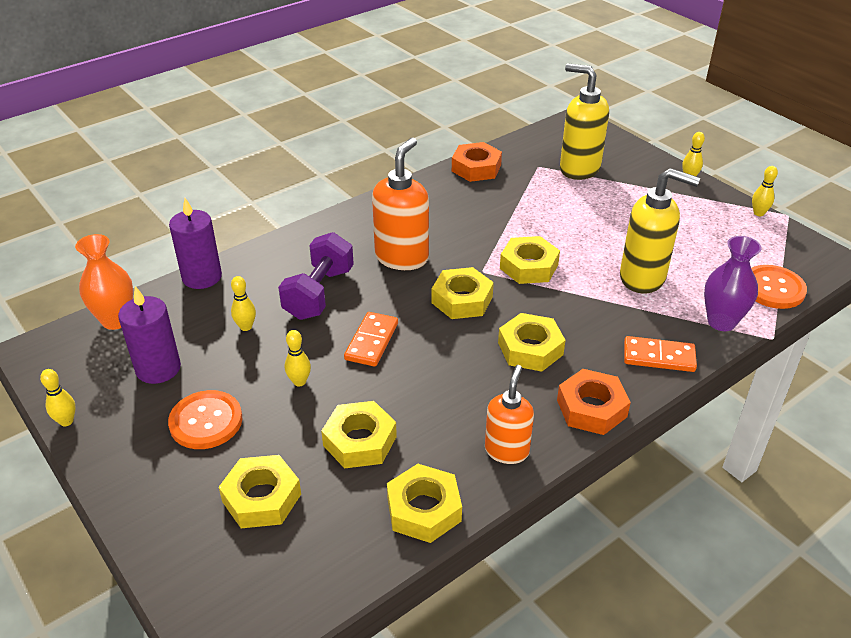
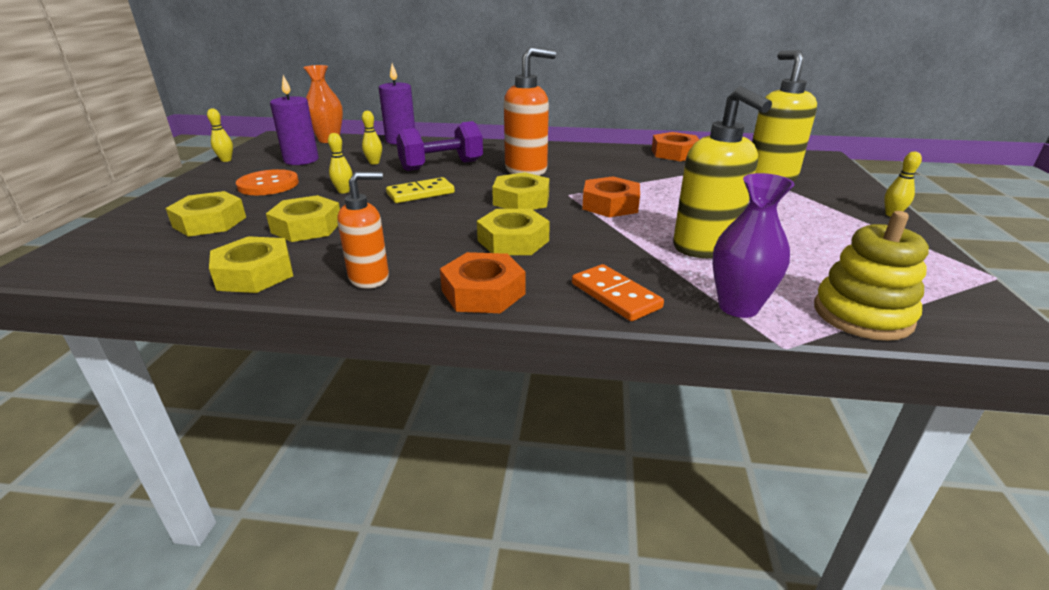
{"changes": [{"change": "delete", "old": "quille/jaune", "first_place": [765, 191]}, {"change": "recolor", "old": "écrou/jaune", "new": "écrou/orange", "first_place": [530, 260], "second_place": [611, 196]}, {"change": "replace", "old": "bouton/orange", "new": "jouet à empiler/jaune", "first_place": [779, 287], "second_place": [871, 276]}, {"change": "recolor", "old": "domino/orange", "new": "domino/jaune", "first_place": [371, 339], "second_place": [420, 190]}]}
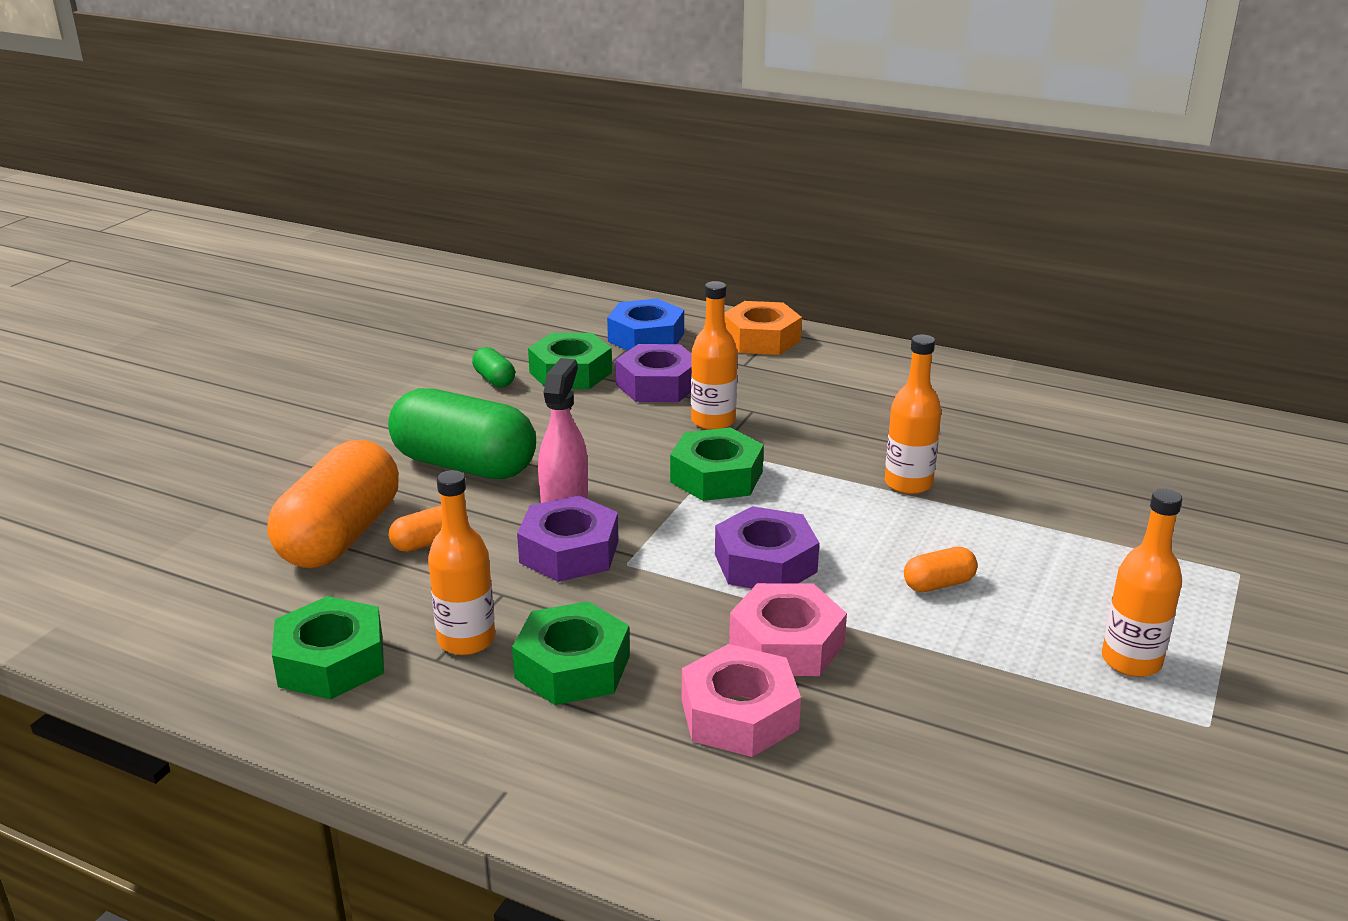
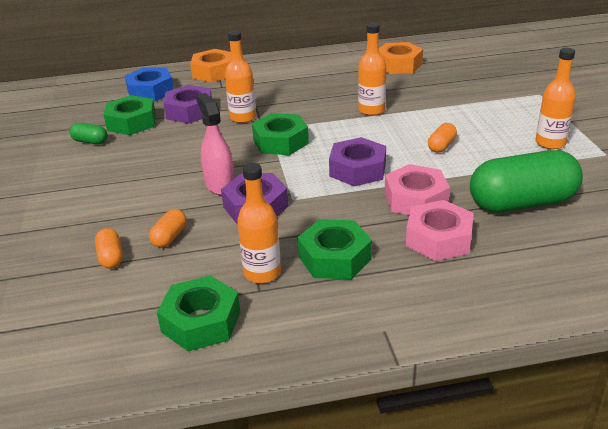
{"changes": [{"change": "move", "old": "gélule/vert", "first_place": [462, 433], "second_place": [526, 181]}, {"change": "resize", "old": "gélule/orange", "first_place": [333, 504], "second_place": [109, 248], "factor": 0.43}, {"change": "insert", "new": "écrou/orange", "second_place": [401, 58]}]}
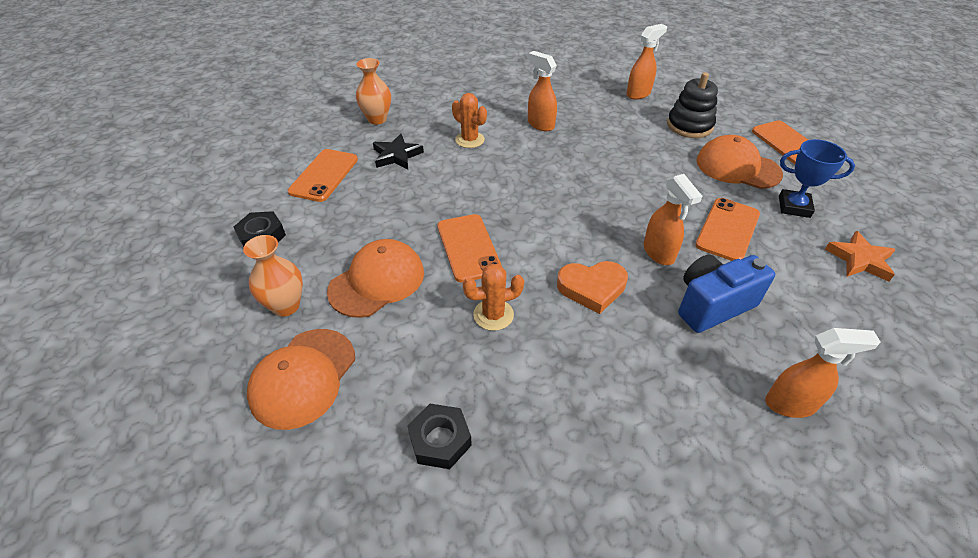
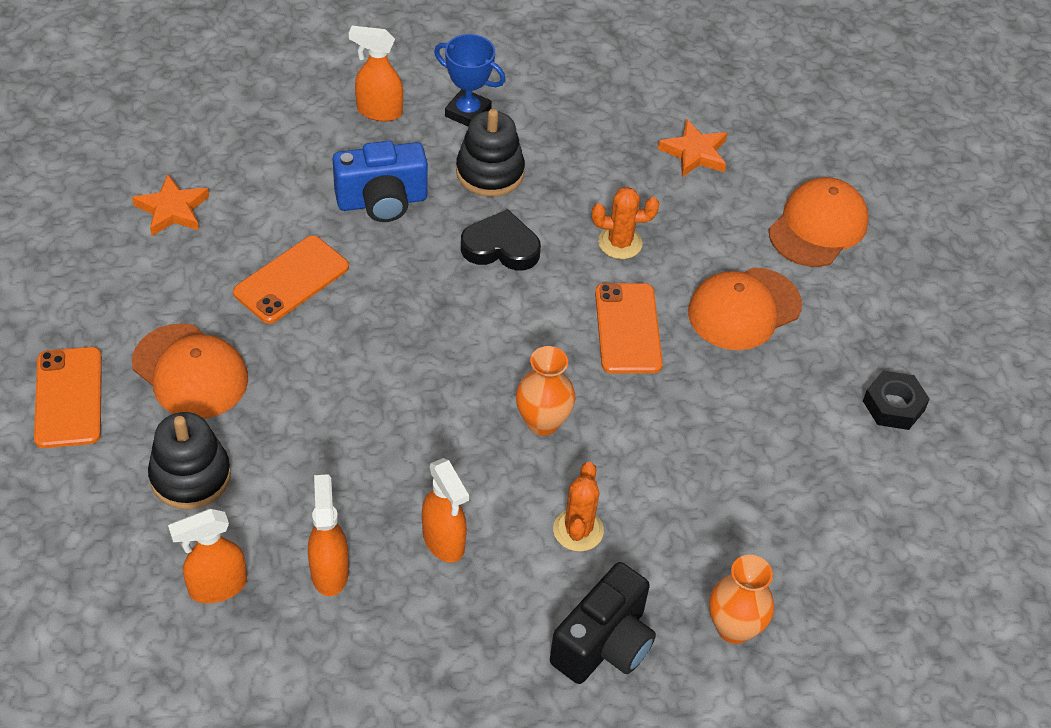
{"changes": [{"change": "rotate", "old": "cactus/orange", "first_place": [469, 120], "second_place": [578, 507], "degrees": 45}, {"change": "delete", "old": "étoile/noir", "first_place": [398, 152]}, {"change": "move", "old": "trophée/bleu", "first_place": [817, 178], "second_place": [470, 80]}, {"change": "delete", "old": "téléphone/orange", "first_place": [323, 175]}, {"change": "move", "old": "vaporisateur/orange", "first_place": [673, 219], "second_place": [328, 535]}, {"change": "move", "old": "vase/orange", "first_place": [273, 276], "second_place": [546, 391]}, {"change": "recolor", "old": "cœur/orange", "new": "cœur/noir", "first_place": [592, 287], "second_place": [501, 240]}, {"change": "replace", "old": "écrou/noir", "new": "étoile/orange", "first_place": [439, 436], "second_place": [692, 148]}, {"change": "insert", "new": "jouet à empiler/noir", "second_place": [490, 153]}, {"change": "insert", "new": "appareil photo/noir", "second_place": [603, 623]}]}
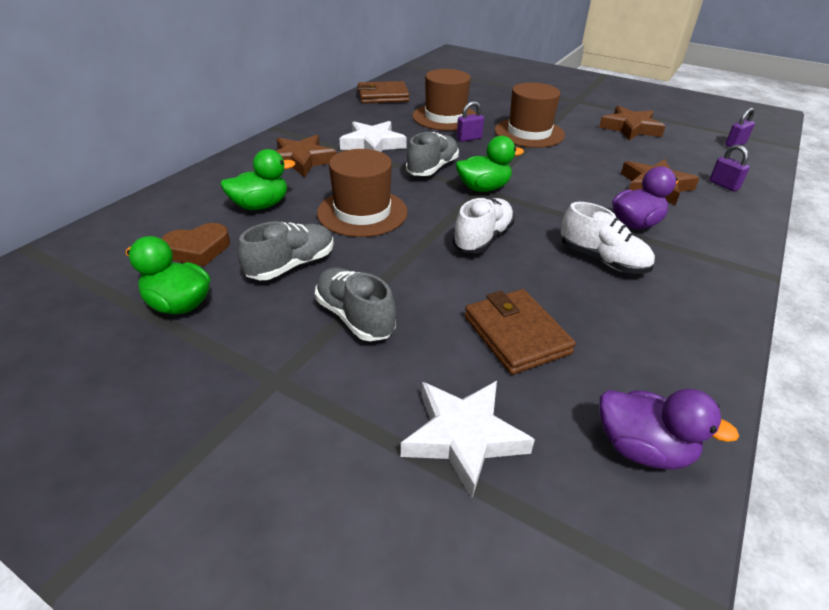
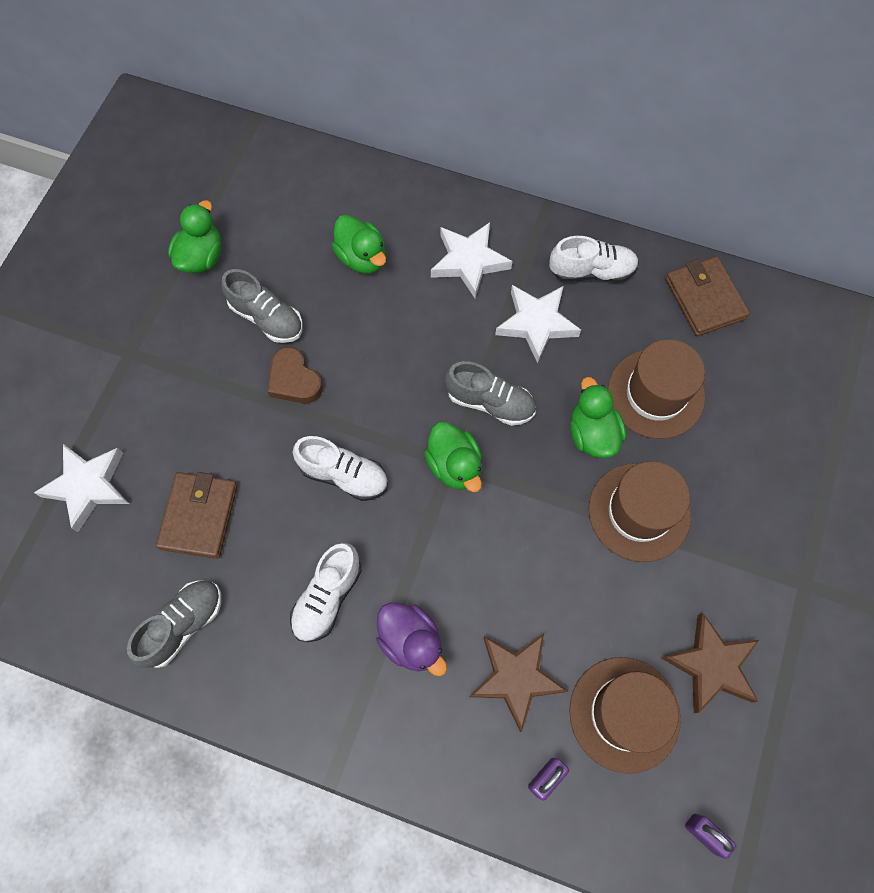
{"changes": [{"change": "replace", "old": "cadenas/violet", "new": "canard/vert", "first_place": [470, 121], "second_place": [598, 417]}, {"change": "recolor", "old": "étoile/marron", "new": "étoile/blanc", "first_place": [306, 156], "second_place": [471, 260]}, {"change": "move", "old": "chapeau/marron", "first_place": [362, 193], "second_place": [625, 715]}, {"change": "move", "old": "cœur/marron", "first_place": [195, 245], "second_place": [295, 375]}, {"change": "move", "old": "chaussure/gris", "first_place": [355, 304], "second_place": [174, 624]}, {"change": "rotate", "old": "portefeuille/marron", "first_place": [520, 332], "second_place": [197, 515], "degrees": -45}, {"change": "delete", "old": "canard/violet", "first_place": [669, 429]}, {"change": "insert", "new": "chaussure/blanc", "second_place": [594, 259]}]}
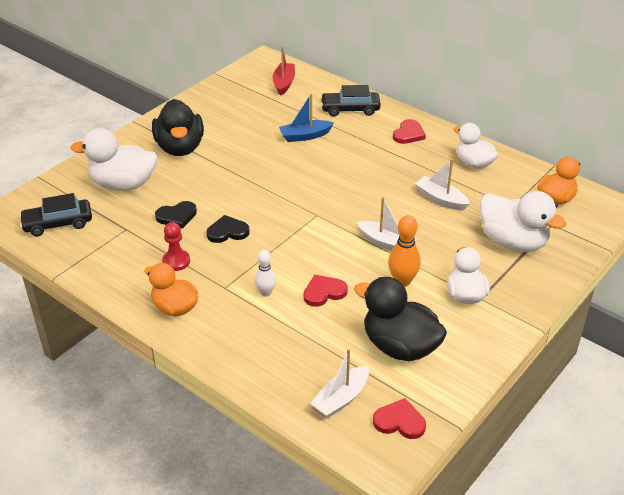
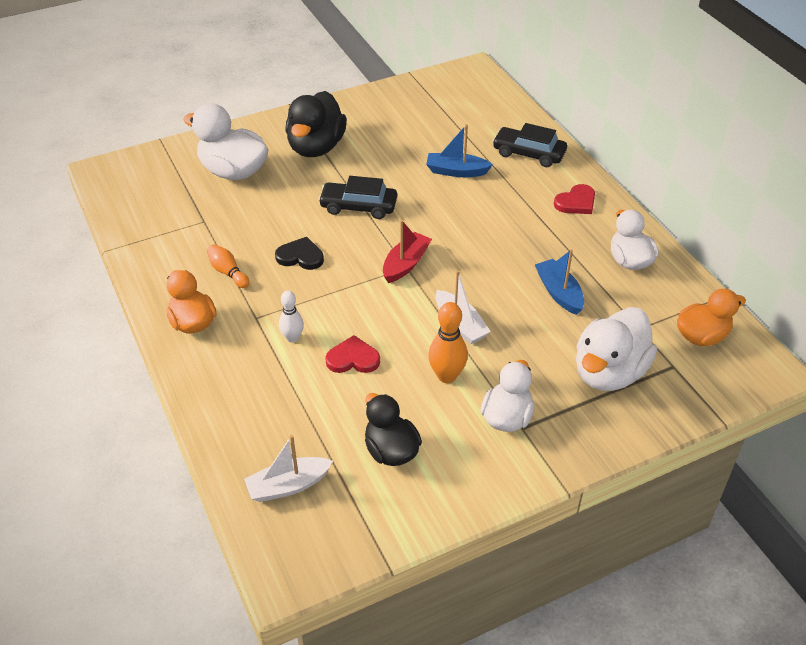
{"changes": [{"change": "move", "old": "bateau/rouge", "first_place": [283, 71], "second_place": [407, 251]}, {"change": "recolor", "old": "bateau/blanc", "new": "bateau/bleu", "first_place": [442, 185], "second_place": [559, 282]}, {"change": "rotate", "old": "canard/blanc", "first_place": [523, 221], "second_place": [616, 349], "degrees": 60}, {"change": "move", "old": "voiture/noir", "first_place": [55, 214], "second_place": [357, 197]}, {"change": "delete", "old": "cœur/noir", "first_place": [176, 214]}, {"change": "replace", "old": "pion/rouge", "new": "quille/orange", "first_place": [176, 246], "second_place": [228, 266]}, {"change": "resize", "old": "canard/noir", "first_place": [400, 319], "second_place": [393, 429], "factor": 0.66}, {"change": "delete", "old": "cœur/rouge", "first_place": [399, 418]}]}
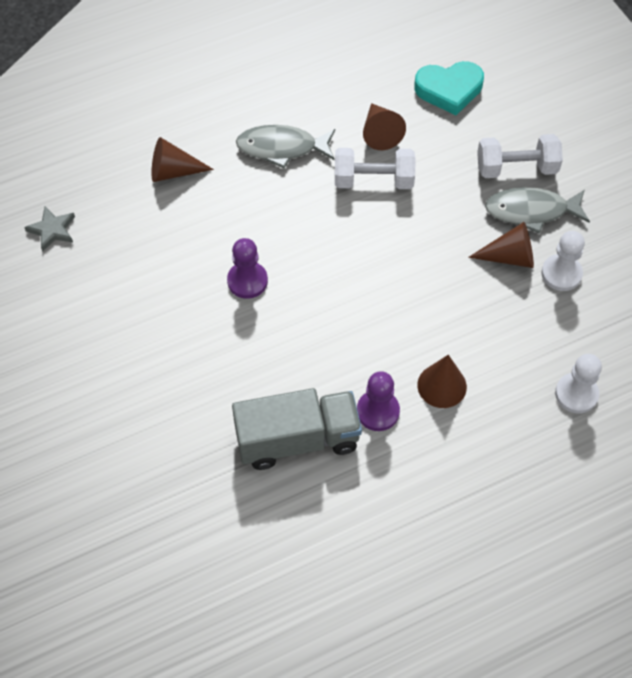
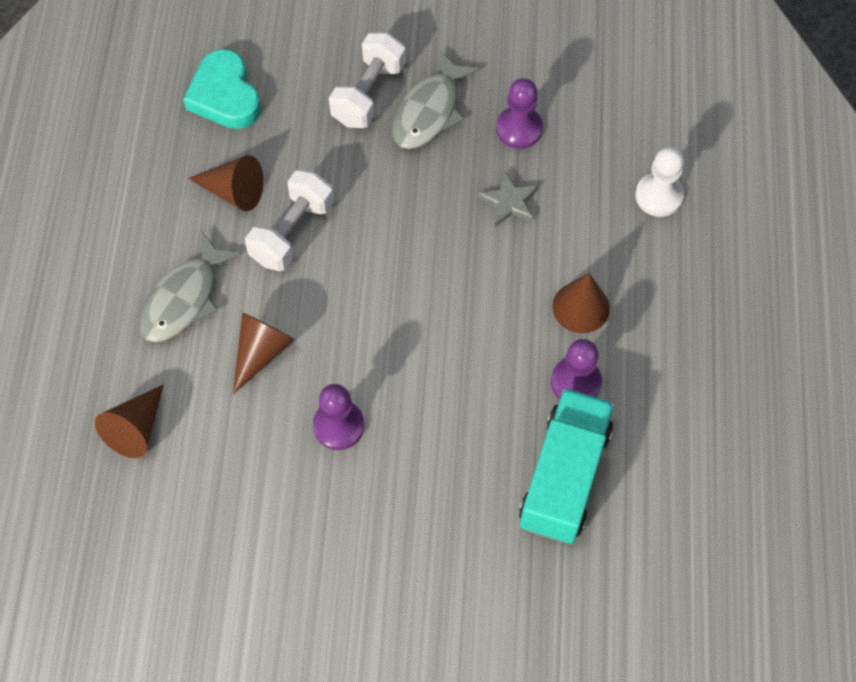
{"changes": [{"change": "rotate", "old": "cœur/turquoise", "first_place": [449, 88], "second_place": [222, 89], "degrees": 135}, {"change": "move", "old": "étoile/gris", "first_place": [49, 229], "second_place": [508, 199]}, {"change": "move", "old": "cône/marron", "first_place": [501, 245], "second_place": [264, 353]}, {"change": "recolor", "old": "pion/blanc", "new": "pion/violet", "first_place": [563, 261], "second_place": [519, 113]}, {"change": "recolor", "old": "camion/gris", "new": "camion/turquoise", "first_place": [297, 429], "second_place": [566, 466]}]}
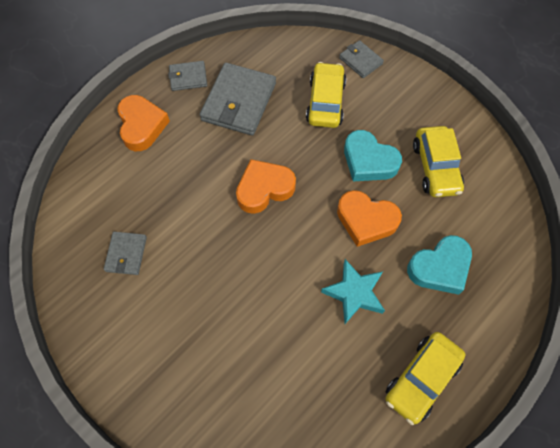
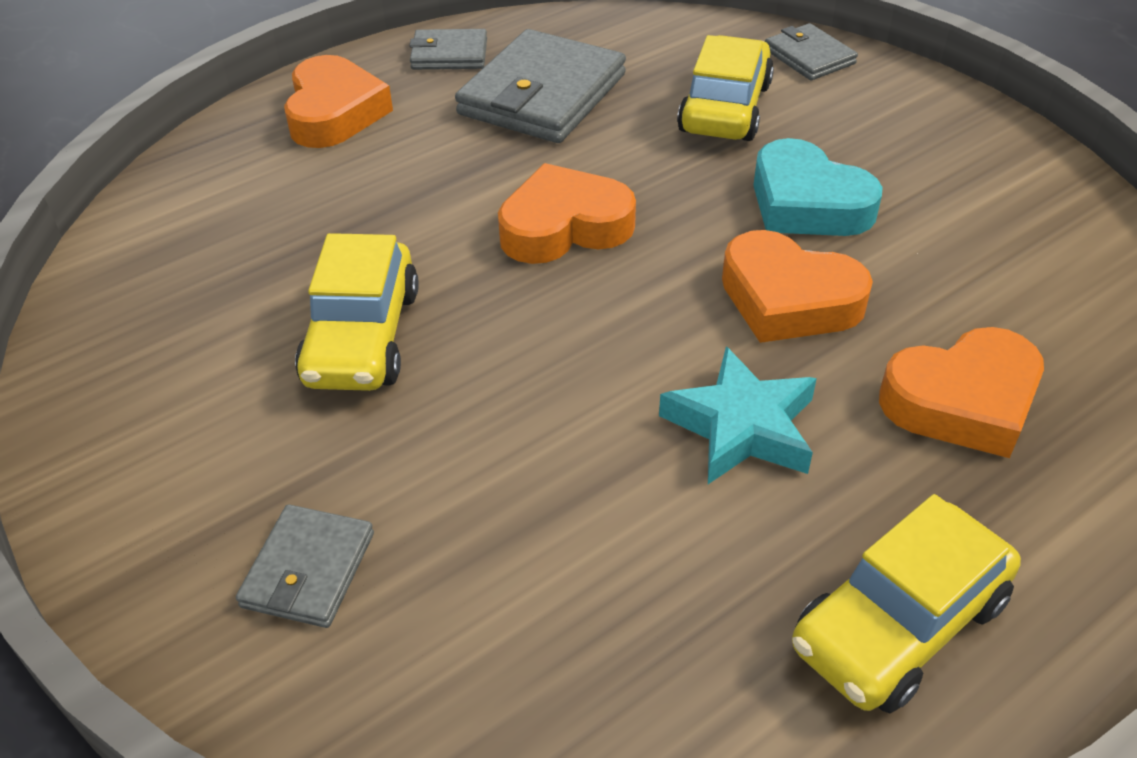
{"changes": [{"change": "move", "old": "voiture/jaune", "first_place": [438, 161], "second_place": [357, 312]}, {"change": "move", "old": "portefeuille/gris", "first_place": [125, 253], "second_place": [305, 566]}, {"change": "recolor", "old": "cœur/turquoise", "new": "cœur/orange", "first_place": [439, 265], "second_place": [961, 392]}]}
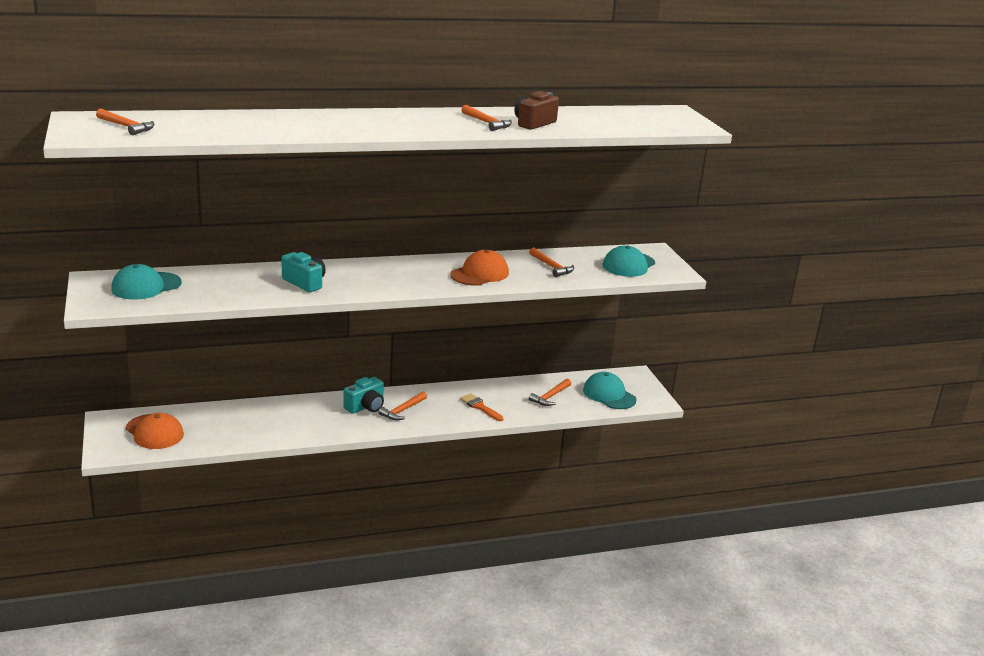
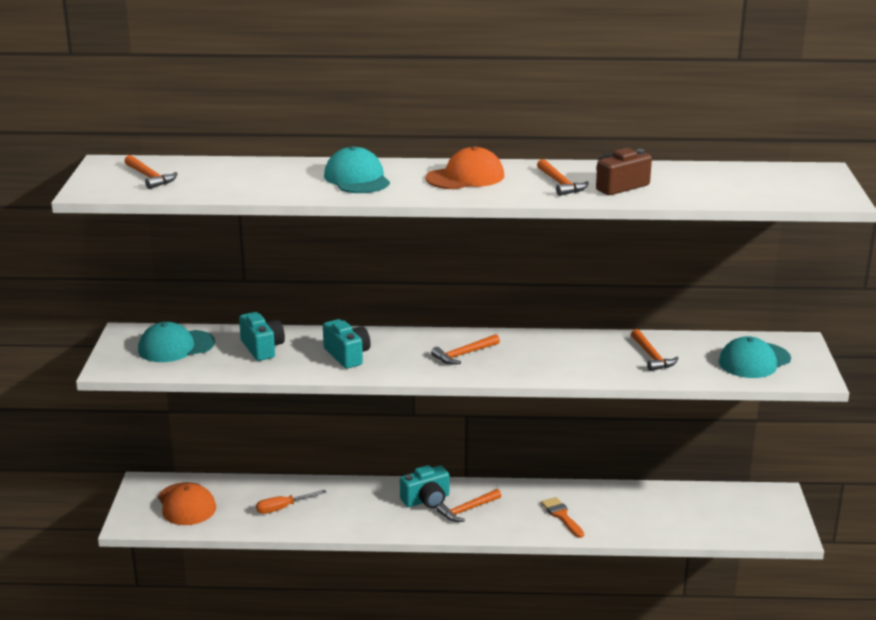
{"changes": [{"change": "move", "old": "casquette/orange", "first_place": [479, 268], "second_place": [464, 167]}, {"change": "move", "old": "casquette/turquoise", "first_place": [610, 390], "second_place": [357, 169]}, {"change": "move", "old": "marteau/orange", "first_place": [550, 392], "second_place": [465, 349]}, {"change": "insert", "new": "appareil photo/turquoise", "second_place": [262, 336]}, {"change": "insert", "new": "tournevis/orange", "second_place": [291, 502]}]}
